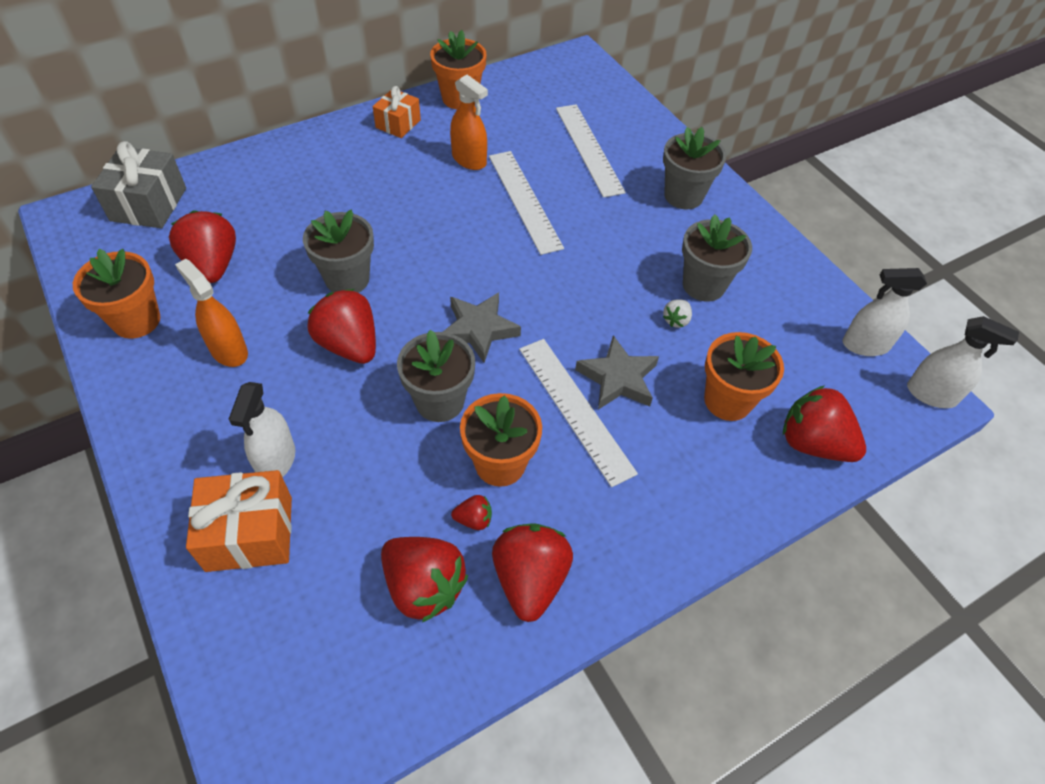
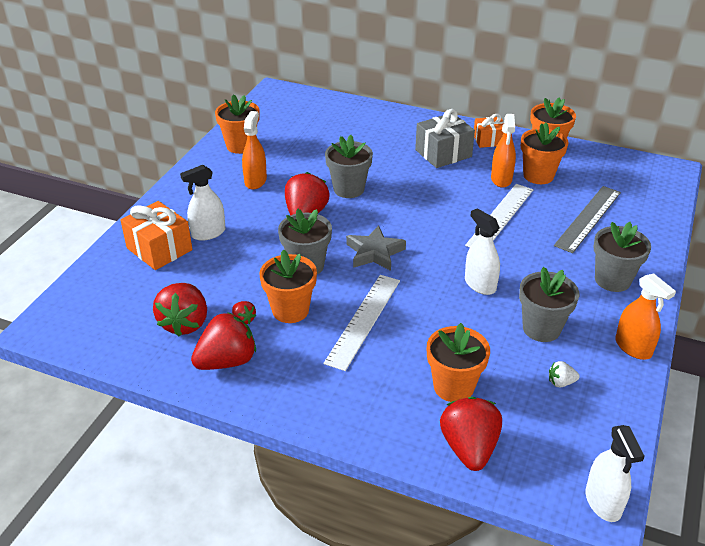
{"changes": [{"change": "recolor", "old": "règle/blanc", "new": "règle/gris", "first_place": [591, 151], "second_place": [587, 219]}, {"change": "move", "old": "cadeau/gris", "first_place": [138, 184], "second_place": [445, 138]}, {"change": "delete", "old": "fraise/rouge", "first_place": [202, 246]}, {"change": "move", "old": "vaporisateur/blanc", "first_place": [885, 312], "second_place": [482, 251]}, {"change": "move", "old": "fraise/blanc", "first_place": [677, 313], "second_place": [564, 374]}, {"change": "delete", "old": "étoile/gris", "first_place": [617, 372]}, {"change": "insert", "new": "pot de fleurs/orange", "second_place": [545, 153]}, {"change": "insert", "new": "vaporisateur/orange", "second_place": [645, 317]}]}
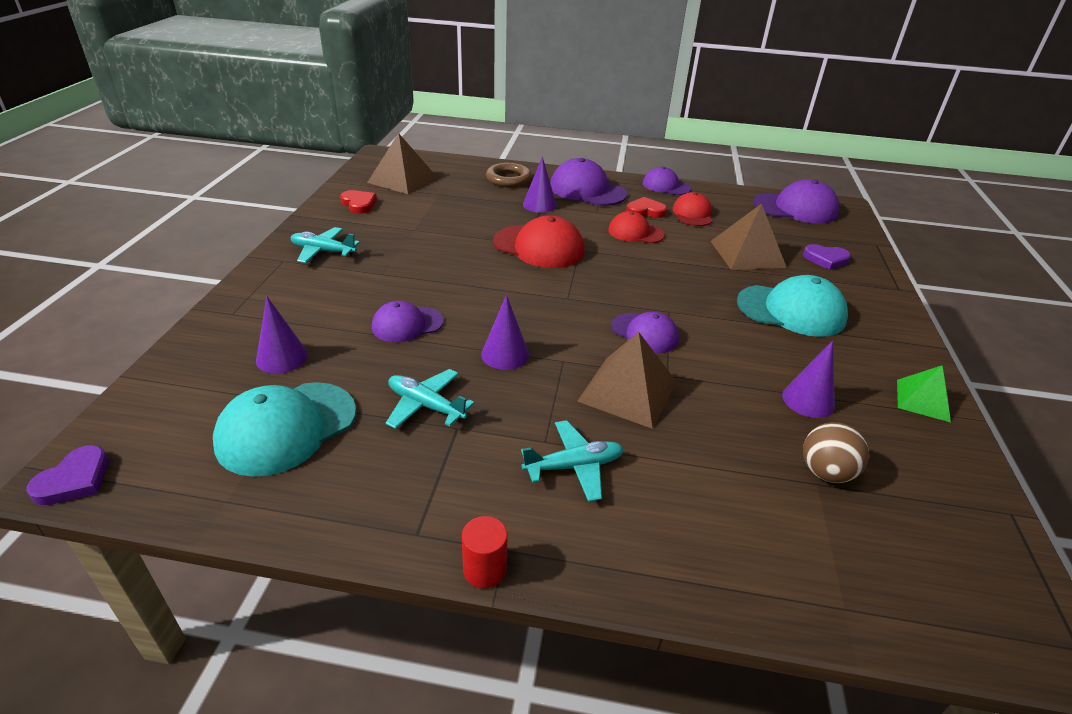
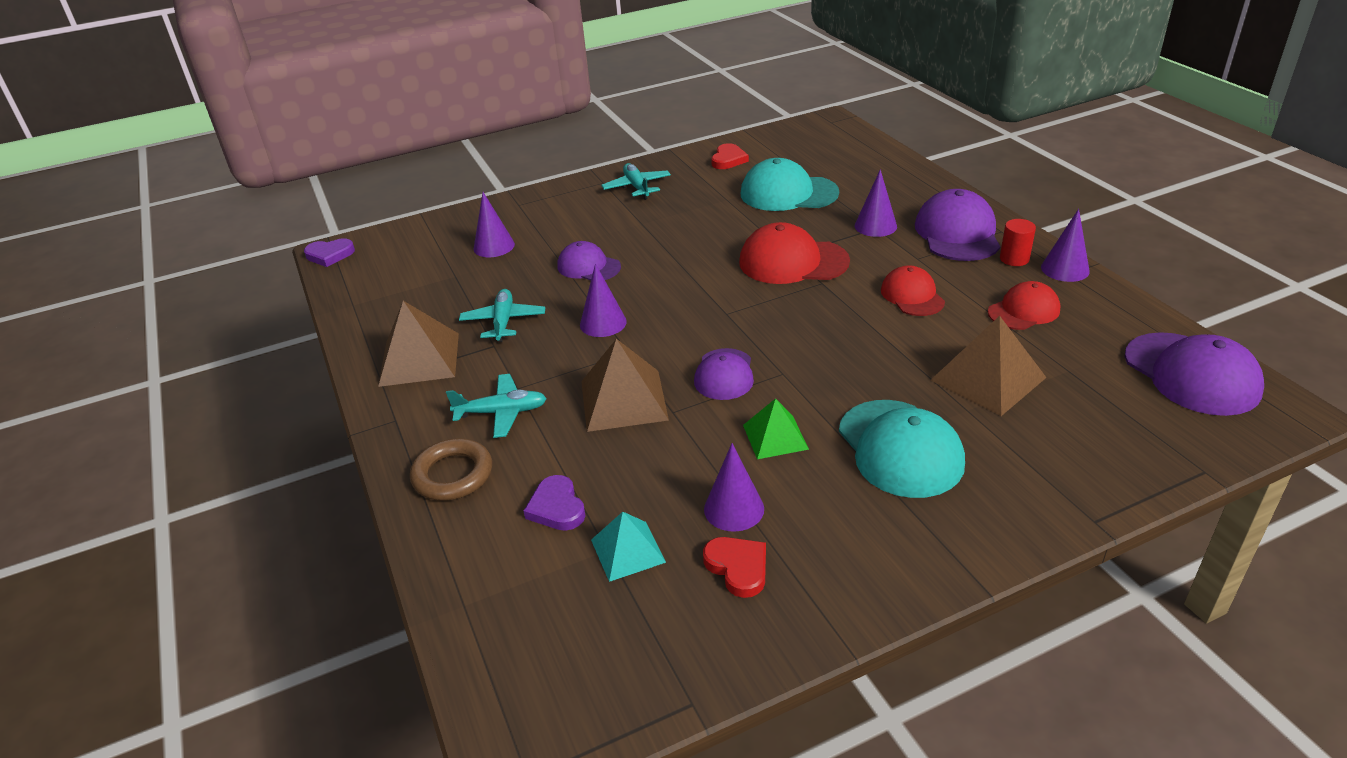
{"changes": [{"change": "move", "old": "pyramide/marron", "first_place": [402, 163], "second_place": [418, 344]}, {"change": "move", "old": "anneau/marron", "first_place": [509, 175], "second_place": [451, 470]}, {"change": "replace", "old": "casquette/violet", "new": "cône/violet", "first_place": [667, 181], "second_place": [1065, 245]}, {"change": "move", "old": "cœur/rouge", "first_place": [646, 207], "second_place": [734, 567]}, {"change": "rotate", "old": "casquette/rouge", "first_place": [539, 241], "second_place": [794, 253], "degrees": 105}, {"change": "move", "old": "cœur/violet", "first_place": [827, 257], "second_place": [554, 503]}, {"change": "move", "old": "pyramide/vert", "first_place": [924, 393], "second_place": [776, 428]}, {"change": "move", "old": "casquette/turquoise", "first_place": [284, 429], "second_place": [790, 184]}, {"change": "rotate", "old": "avion/turquoise", "first_place": [572, 461], "second_place": [496, 406], "degrees": -45}, {"change": "replace", "old": "balle/marron", "new": "pyramide/turquoise", "first_place": [836, 452], "second_place": [628, 547]}, {"change": "move", "old": "cylindre/rouge", "first_place": [485, 552], "second_place": [1018, 242]}]}
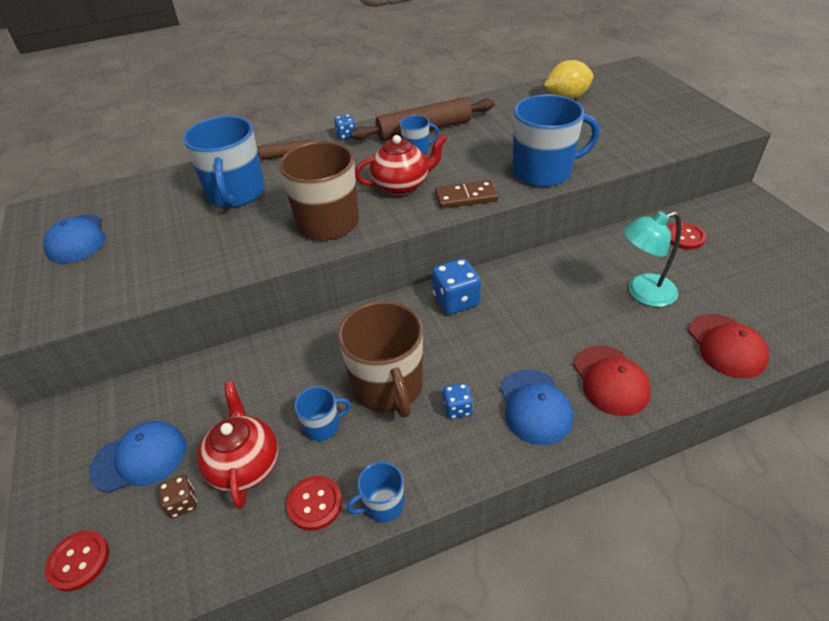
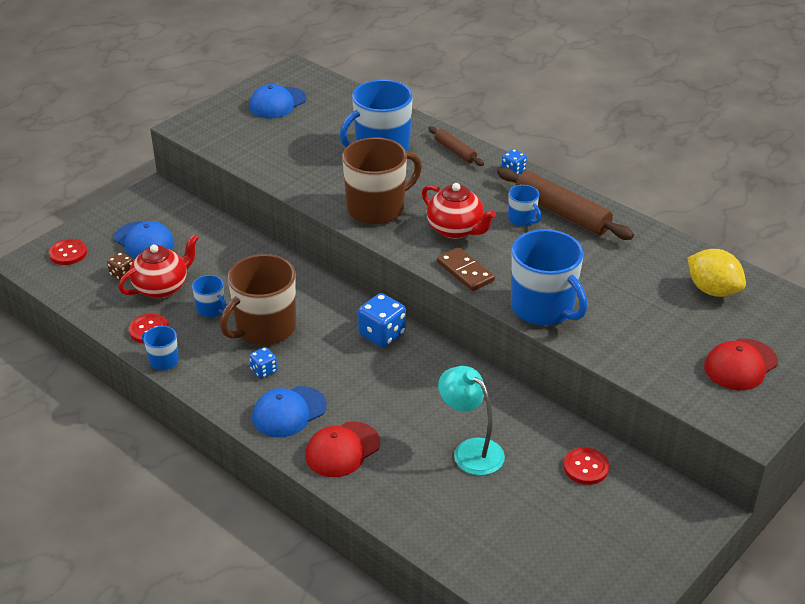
{"changes": [{"change": "move", "old": "casquette/rouge", "first_place": [728, 346], "second_place": [741, 364]}]}
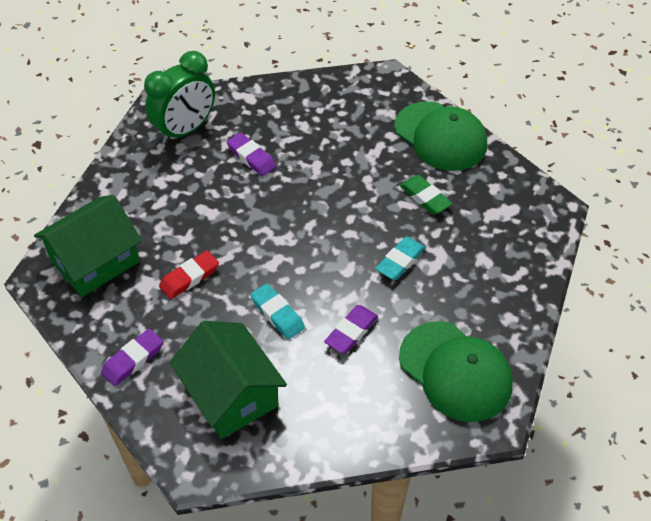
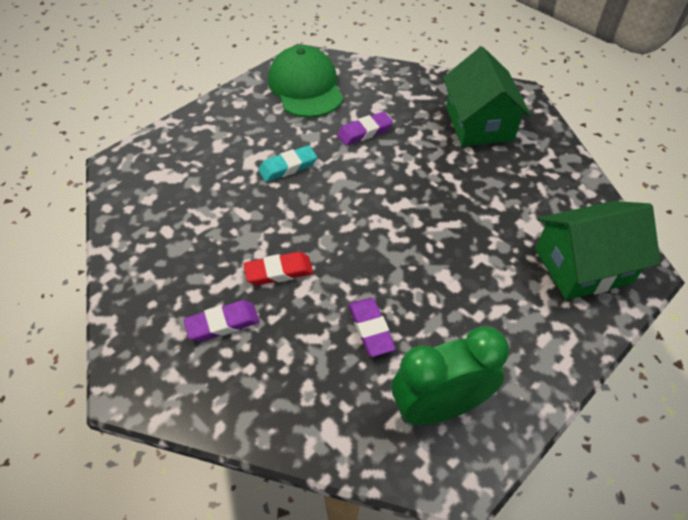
{"changes": [{"change": "delete", "old": "casquette/vert", "first_place": [440, 136]}, {"change": "delete", "old": "gomme/vert", "first_place": [426, 195]}, {"change": "move", "old": "gomme/rouge", "first_place": [189, 274], "second_place": [278, 268]}, {"change": "delete", "old": "gomme/turquoise", "first_place": [277, 311]}, {"change": "move", "old": "gomme/violet", "first_place": [132, 357], "second_place": [221, 321]}]}
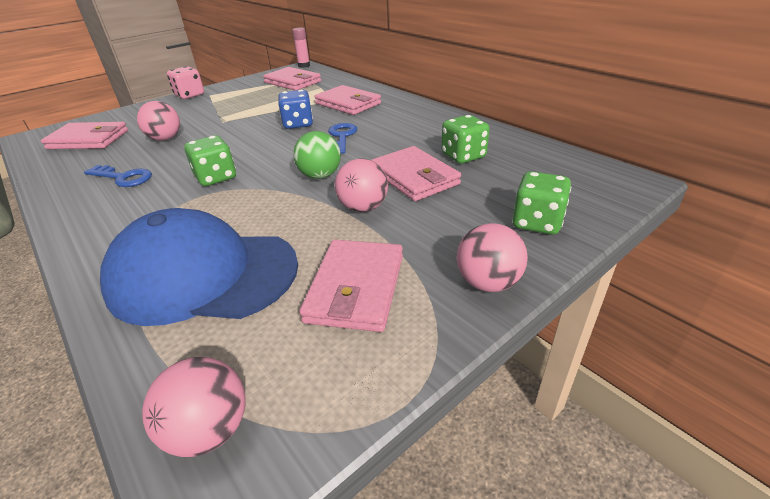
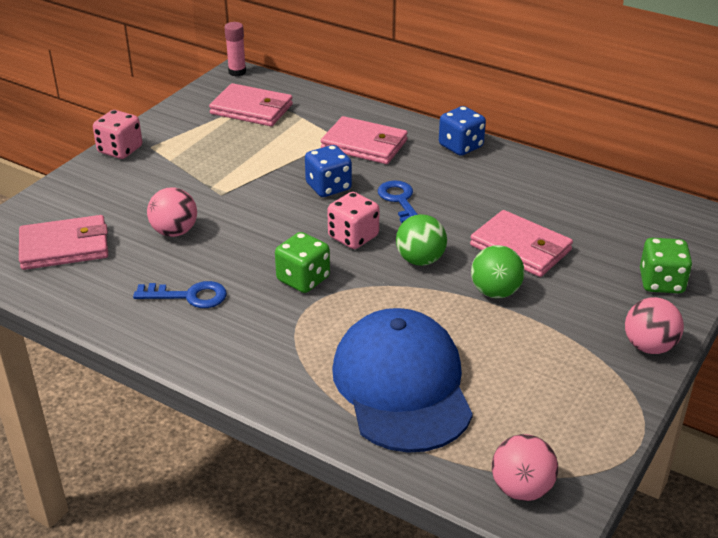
{"changes": [{"change": "delete", "old": "dé/vert", "first_place": [465, 139]}, {"change": "recolor", "old": "balle/rose", "new": "balle/vert", "first_place": [361, 185], "second_place": [498, 272]}, {"change": "rotate", "old": "casquette/bleu", "first_place": [199, 267], "second_place": [402, 380], "degrees": 90}, {"change": "delete", "old": "portefeuille/rose", "first_place": [351, 286]}, {"change": "insert", "new": "dé/bleu", "second_place": [462, 131]}, {"change": "insert", "new": "dé/rose", "second_place": [353, 220]}]}
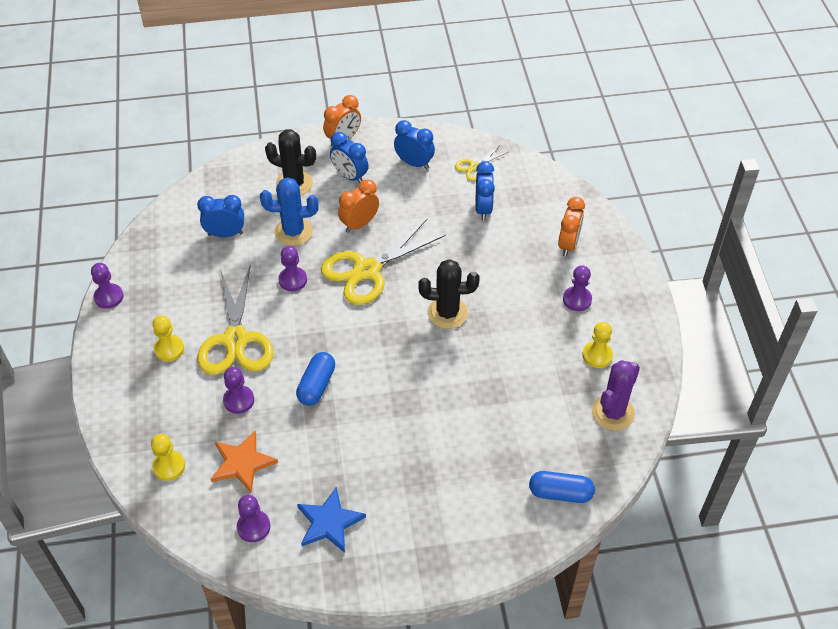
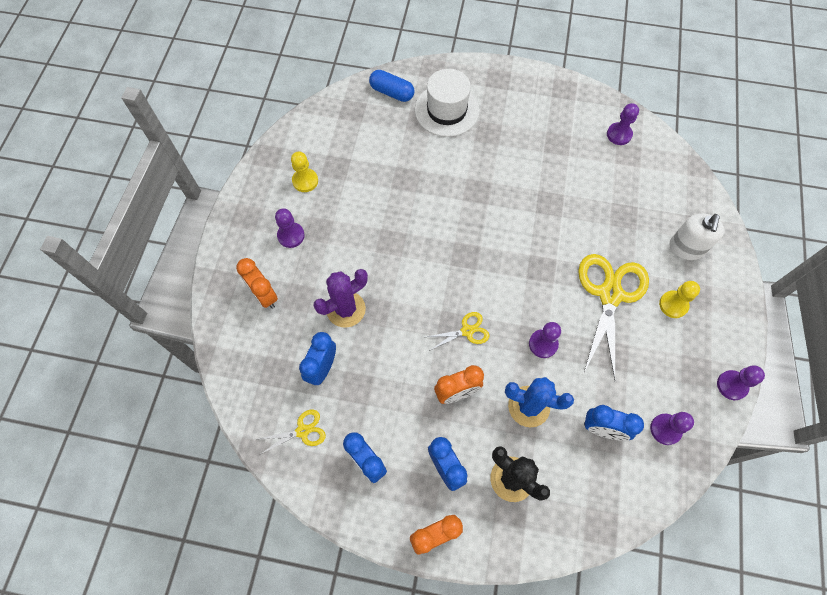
{"changes": [{"change": "rotate", "old": "réveil/orange", "first_place": [571, 227], "second_place": [257, 283], "degrees": -75}, {"change": "resize", "old": "ciseaux/jaune", "first_place": [383, 262], "second_place": [457, 331], "factor": 0.48}, {"change": "delete", "old": "cactus/noir", "first_place": [448, 294]}, {"change": "delete", "old": "gélule/bleu", "first_place": [315, 379]}, {"change": "move", "old": "cactus/violet", "first_place": [616, 395], "second_place": [341, 298]}, {"change": "move", "old": "pion/violet", "first_place": [238, 390], "second_place": [672, 428]}, {"change": "delete", "old": "étoile/orange", "first_place": [244, 462]}, {"change": "delete", "old": "pion/jaune", "first_place": [168, 457]}, {"change": "delete", "old": "étoile/bleu", "first_place": [331, 520]}, {"change": "insert", "new": "chapeau/blanc", "second_place": [447, 103]}, {"change": "insert", "new": "distributeur de savon/blanc", "second_place": [697, 236]}]}
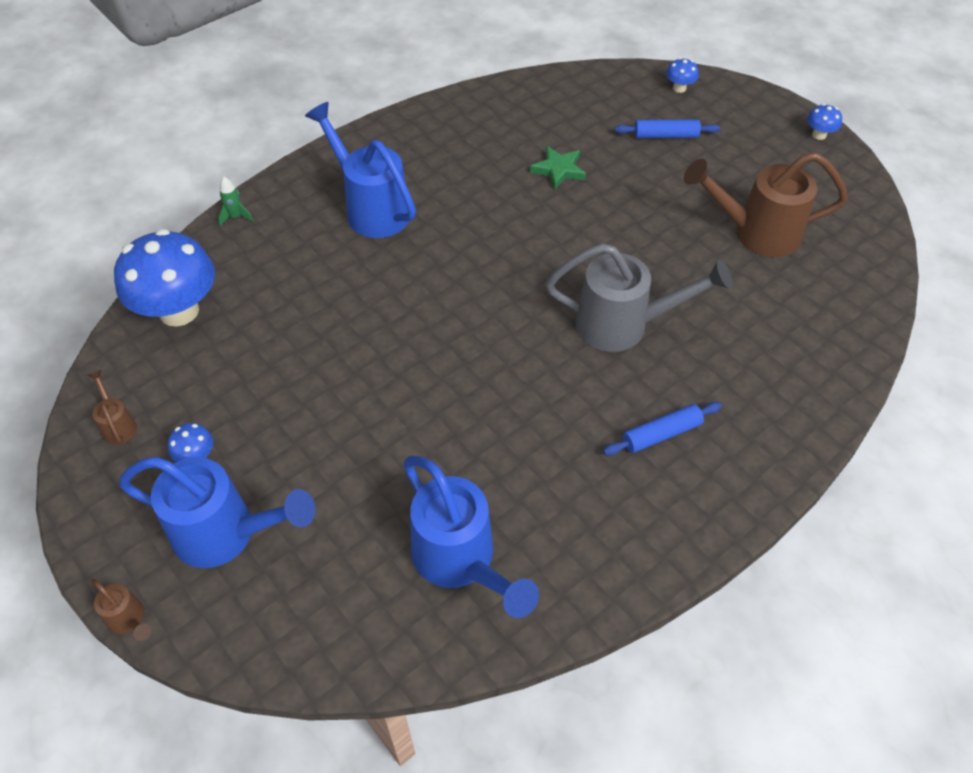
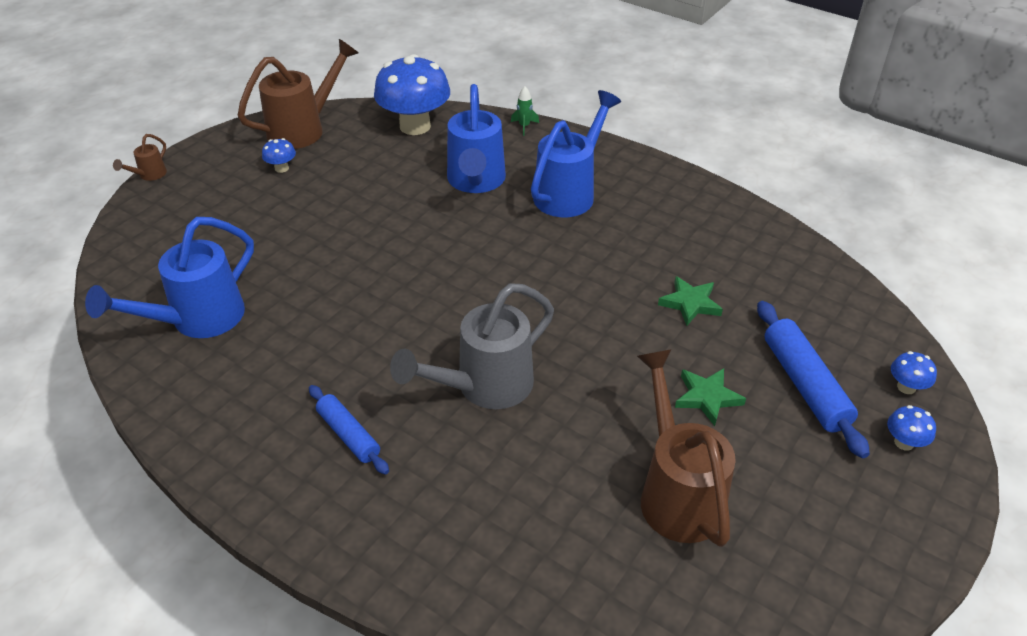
{"changes": [{"change": "move", "old": "champignon/bleu", "first_place": [824, 122], "second_place": [911, 428]}, {"change": "resize", "old": "rouleau à pâtisserie/bleu", "first_place": [667, 129], "second_place": [813, 379], "factor": 1.57}, {"change": "rotate", "old": "arrosoir/gris", "first_place": [639, 297], "second_place": [472, 346], "degrees": 60}, {"change": "resize", "old": "arrosoir/marron", "first_place": [112, 407], "second_place": [297, 94], "factor": 2.24}, {"change": "move", "old": "arrosoir/bleu", "first_place": [217, 512], "second_place": [476, 138]}, {"change": "insert", "new": "étoile/vert", "second_place": [710, 397]}]}
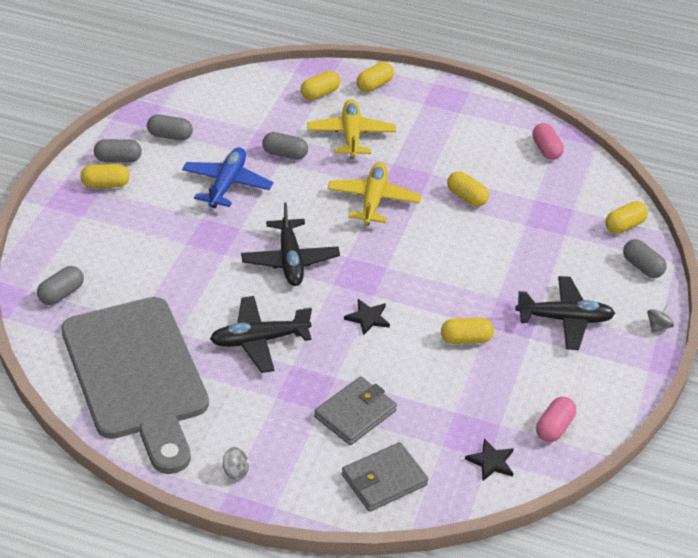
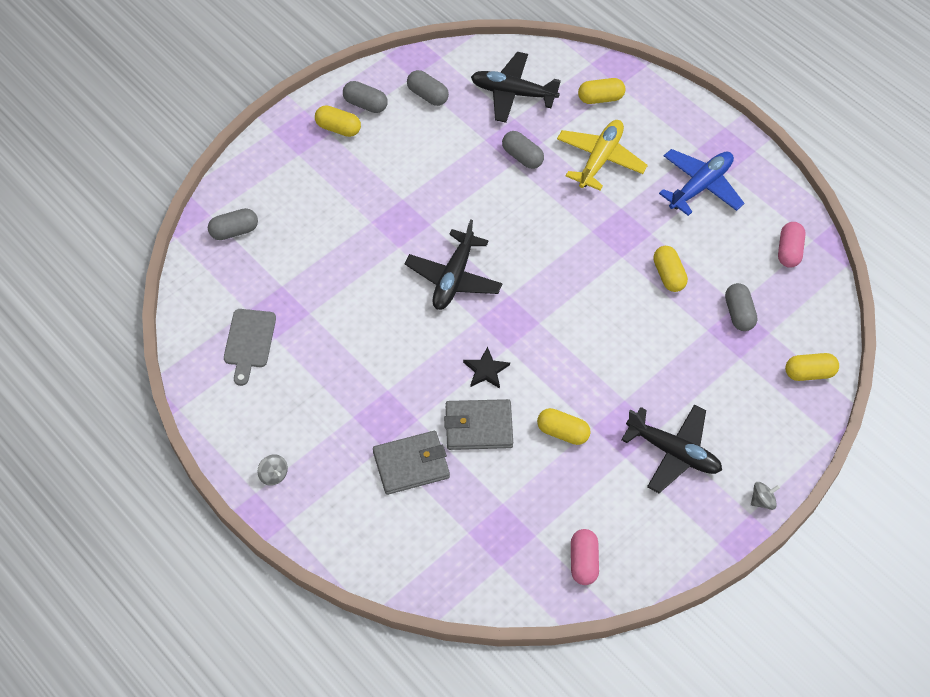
{"changes": [{"change": "delete", "old": "gélule/jaune", "first_place": [375, 77]}, {"change": "move", "old": "avion/bleu", "first_place": [227, 177], "second_place": [701, 182]}, {"change": "delete", "old": "avion/jaune", "first_place": [374, 193]}, {"change": "move", "old": "gélule/gris", "first_place": [645, 258], "second_place": [741, 307]}, {"change": "move", "old": "avion/noir", "first_place": [261, 334], "second_place": [516, 87]}, {"change": "resize", "old": "planche à découper/gris", "first_place": [135, 385], "second_place": [250, 347], "factor": 0.4}, {"change": "rotate", "old": "gélule/rose", "first_place": [556, 419], "second_place": [585, 557], "degrees": -60}, {"change": "delete", "old": "étoile/noir", "first_place": [489, 459]}, {"change": "move", "old": "portefeuille/gris", "first_place": [385, 477], "second_place": [478, 424]}]}
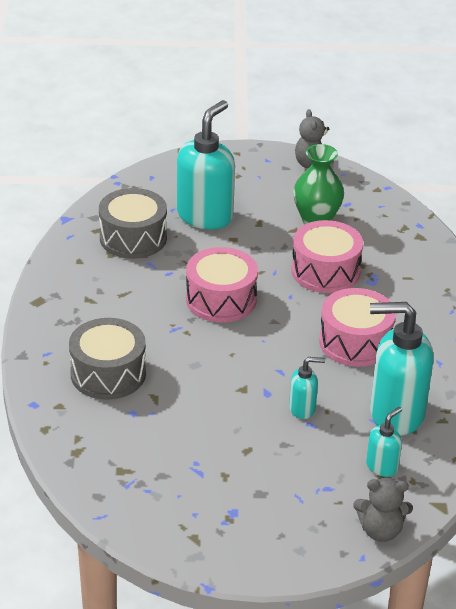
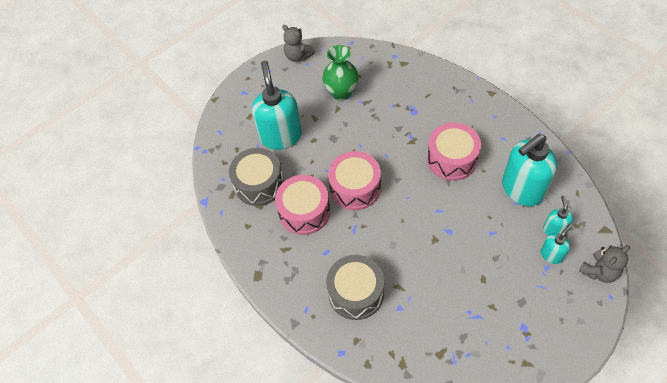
{"changes": [{"change": "move", "old": "tambour/rose", "first_place": [327, 256], "second_place": [302, 205]}, {"change": "move", "old": "distributeur de savon/turquoise", "first_place": [307, 388], "second_place": [556, 244]}]}
